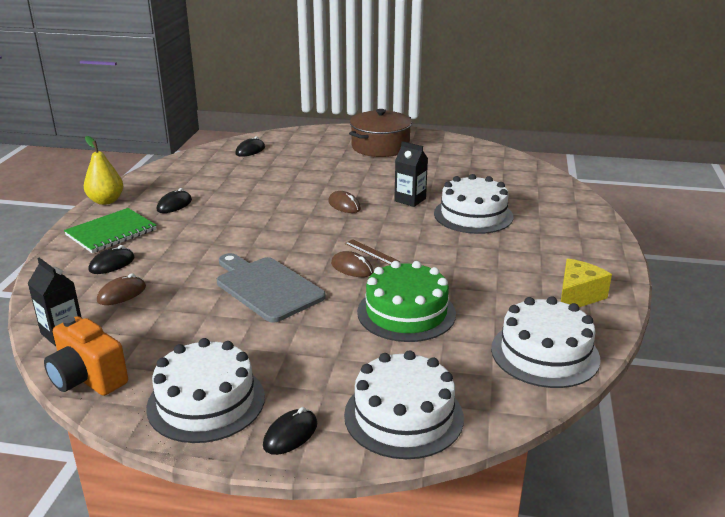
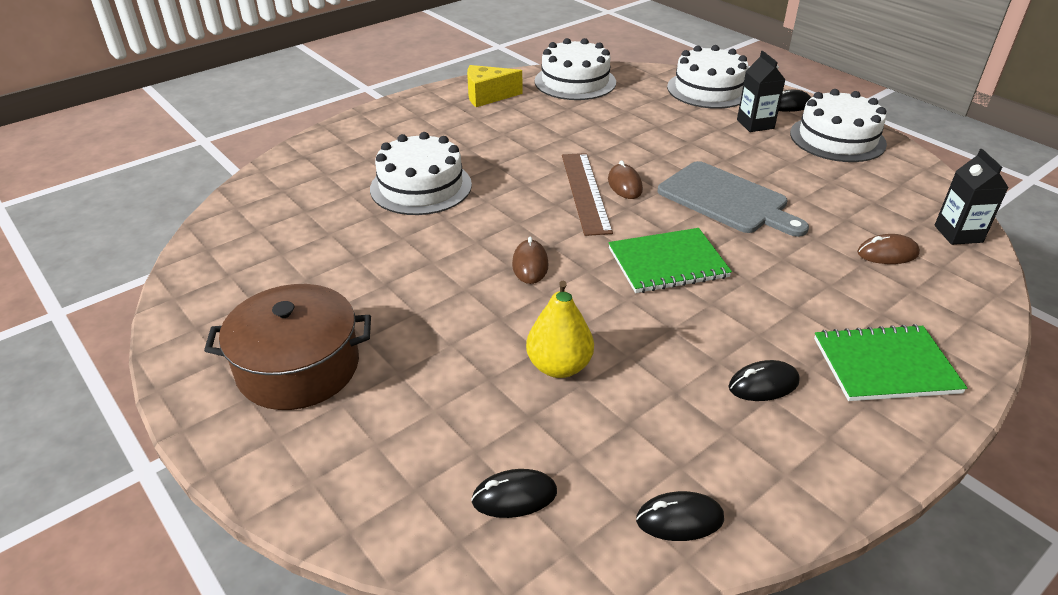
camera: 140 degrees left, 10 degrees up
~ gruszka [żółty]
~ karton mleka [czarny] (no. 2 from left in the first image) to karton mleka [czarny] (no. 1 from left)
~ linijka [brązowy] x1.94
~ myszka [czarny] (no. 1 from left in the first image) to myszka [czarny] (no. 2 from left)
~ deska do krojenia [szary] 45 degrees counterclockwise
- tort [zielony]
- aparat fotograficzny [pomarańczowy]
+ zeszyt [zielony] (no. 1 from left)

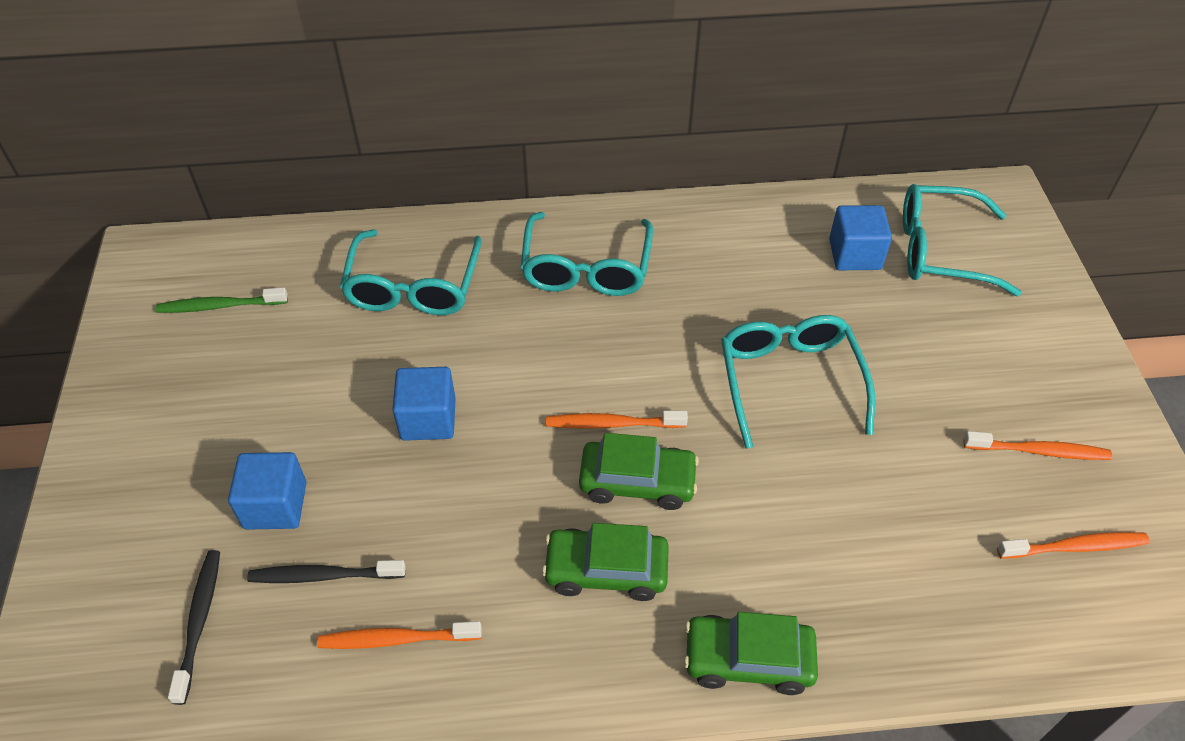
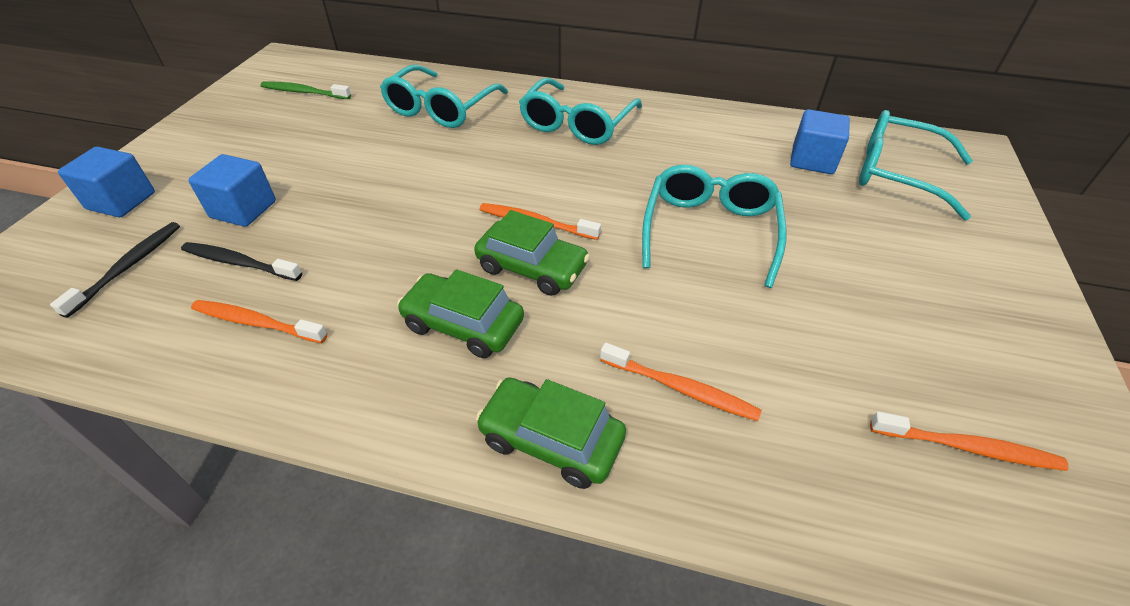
camera: 20 degrees right, 5 degrees down
~ sześcian [niebieski] (no. 2 from left in the first image) to sześcian [niebieski] (no. 1 from left)
~ szczoteczka do zębów [pomarańczowy] (no. 3 from left)

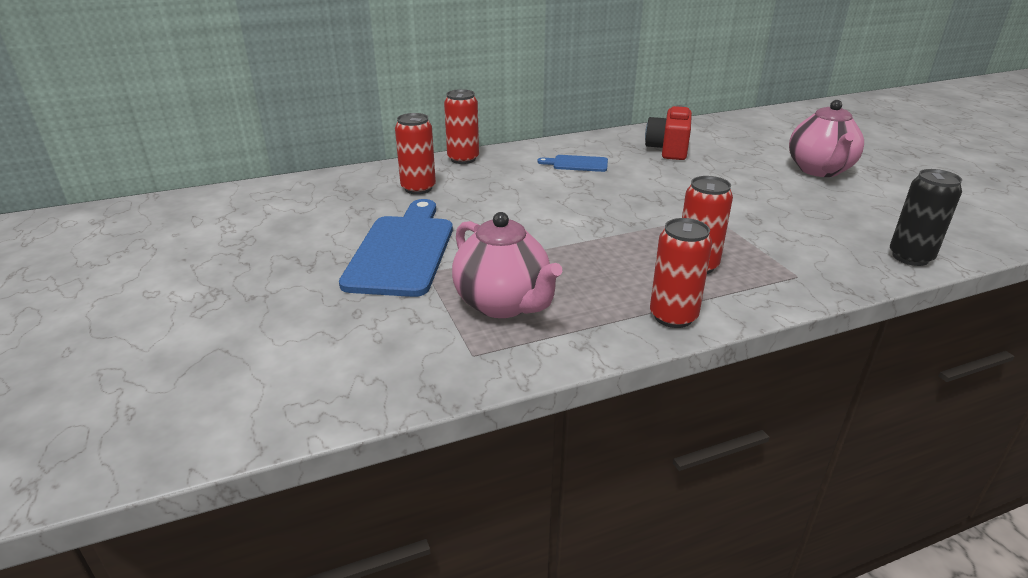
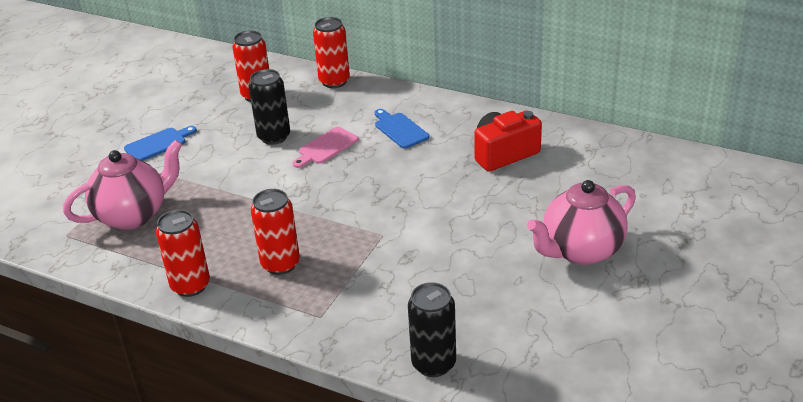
camera: 50 degrees right, 5 degrees up
~ deska do krojenia [niebieski] (no. 1 from left) x0.48
~ imbryk [różowy] (no. 1 from left) 135 degrees counterclockwise
+ puszka [czarny] (no. 1 from left)
+ deska do krojenia [różowy]

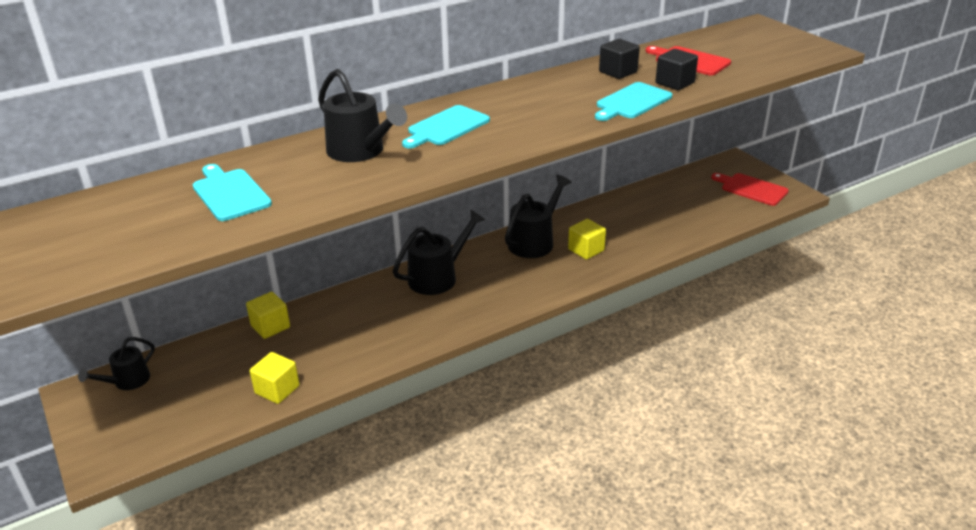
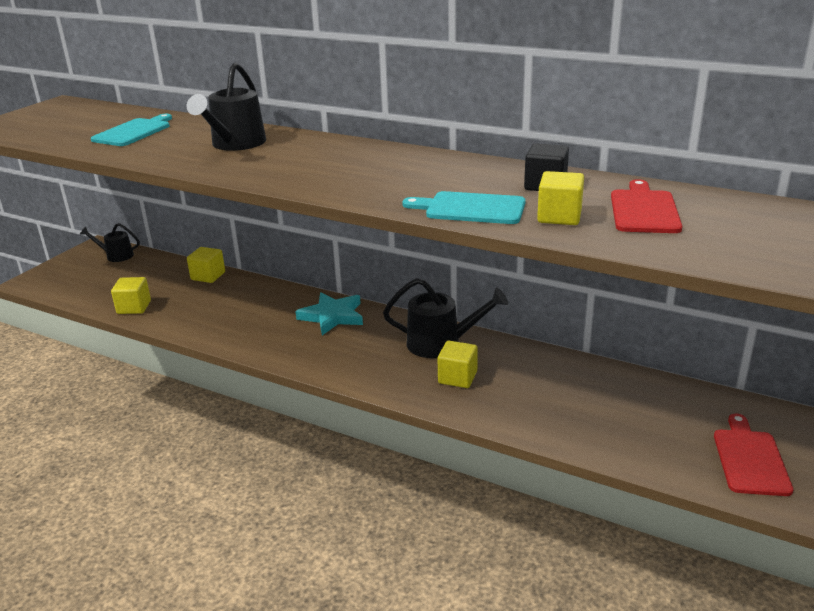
camera: 60 degrees right, 5 degrees down
~ sześcian [czarny] (no. 2 from left) to sześcian [żółty] (no. 4 from left)
- deska do krojenia [turkusowy] (no. 2 from left)
~ konewka [czarny] (no. 3 from left) to gwiazda [turkusowy]

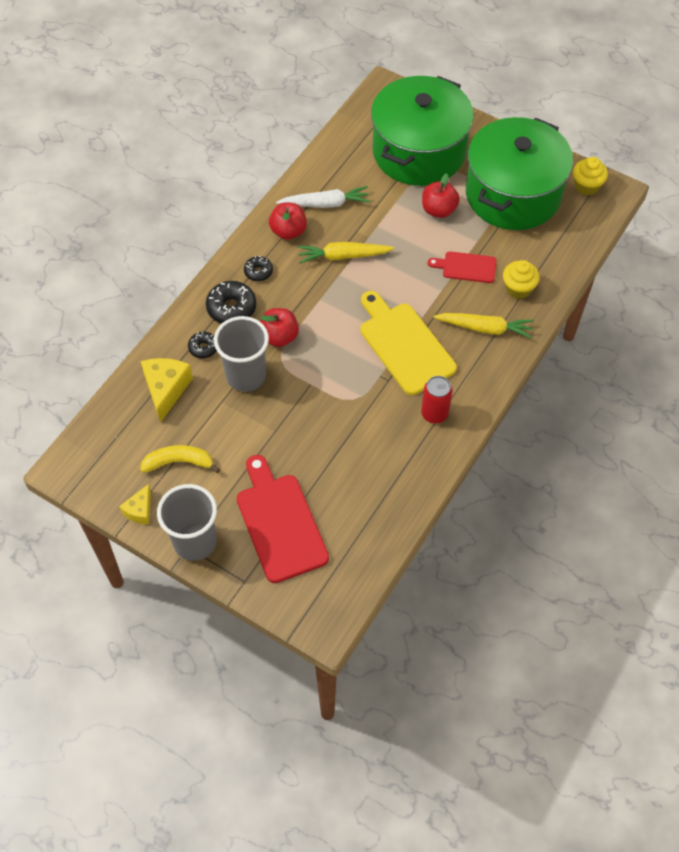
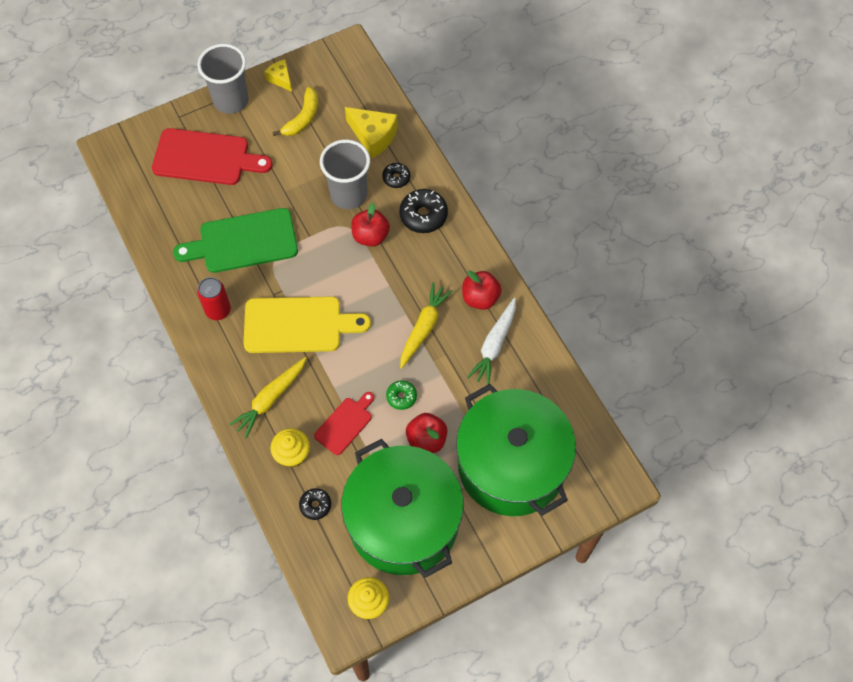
camera: 120 degrees right, 5 degrees up
~ donut [czarny] (no. 3 from left in the first image) to donut [czarny] (no. 1 from left)
+ deska do krojenia [zielony]
+ donut [zielony]

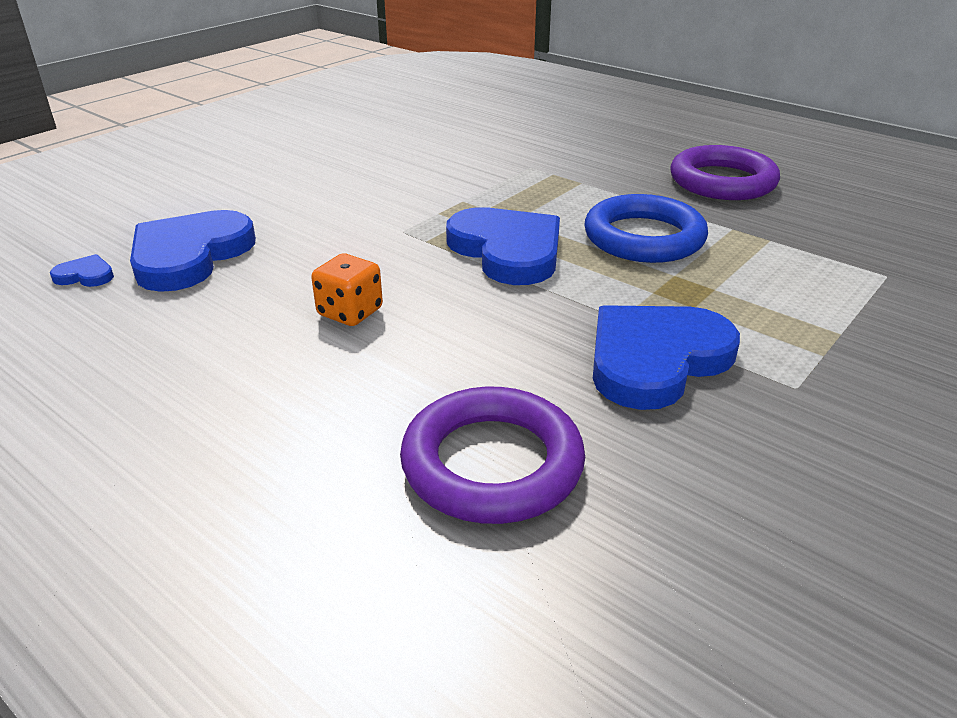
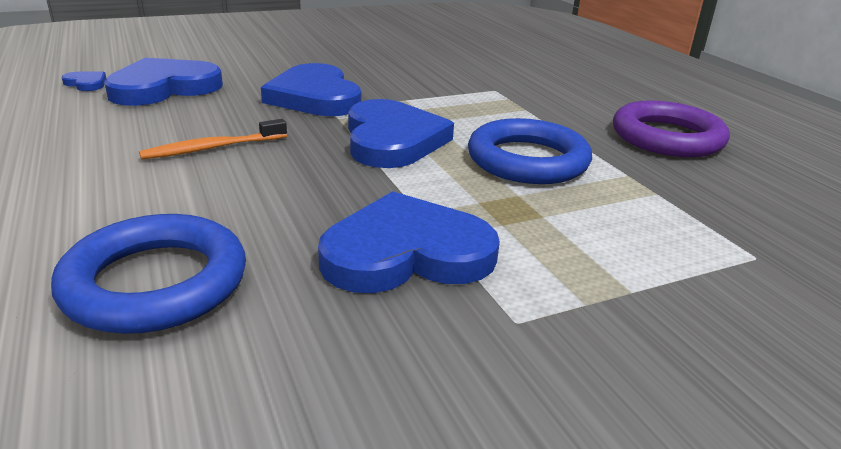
camera: 25 degrees right, 5 degrees down
~ kostka do gry [pomarańczowy] to szczoteczka do zębów [pomarańczowy]
~ pierścień [fioletowy] (no. 1 from left) to pierścień [niebieski] (no. 1 from left)
+ serce [niebieski] (no. 3 from left)

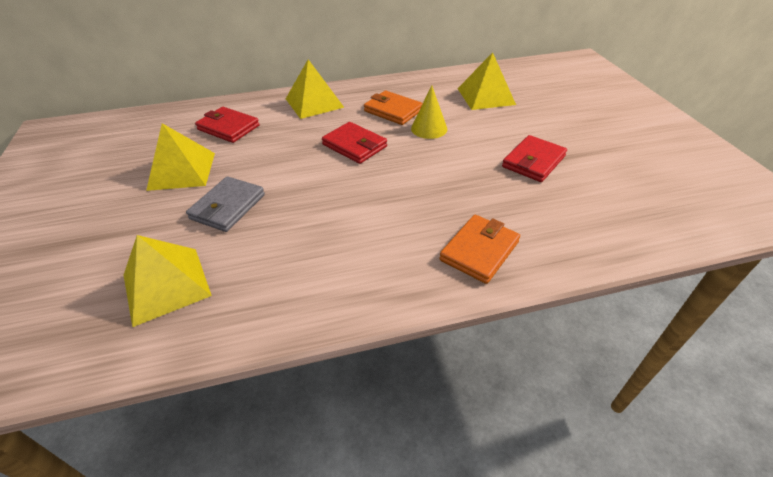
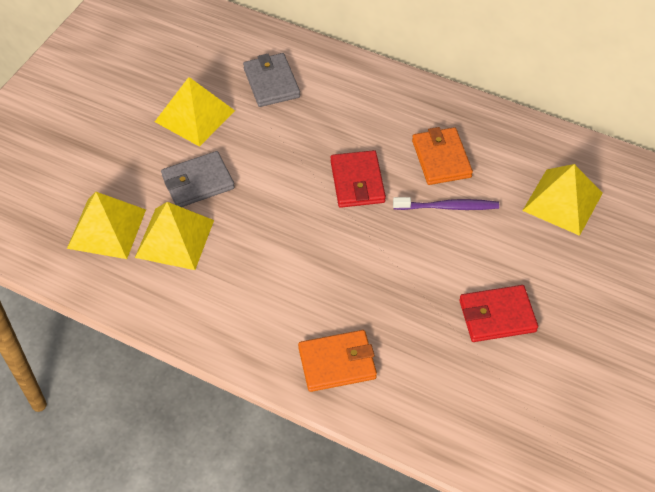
camera: 40 degrees right, 10 degrees up
~ piramida [żółty] (no. 3 from left in the first image) to piramida [żółty] (no. 2 from left)
~ stożek [żółty] to szczoteczka do zębów [fioletowy]
~ portfel [czerwony] (no. 1 from left) to portfel [szary] (no. 2 from left)

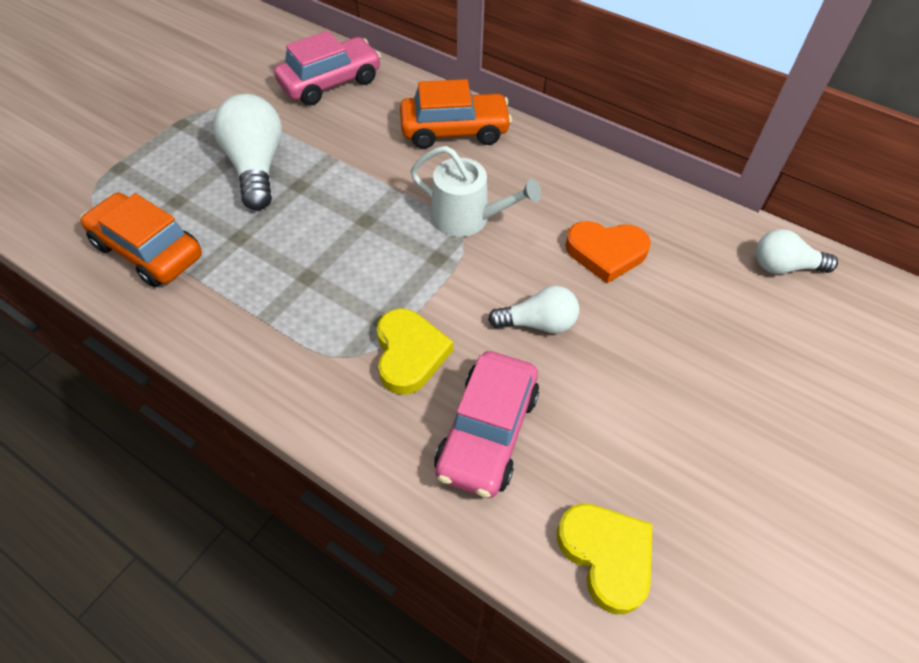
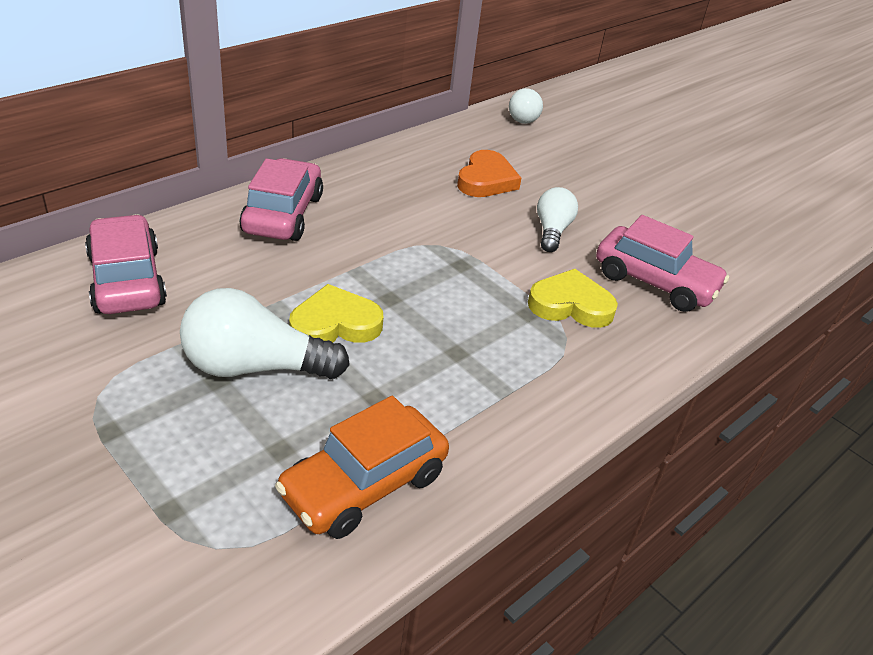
camera: 80 degrees left, 15 degrees down
~ samochód [pomarańczowy] (no. 2 from left) to samochód [różowy] (no. 2 from left)
- konewka [biały]
~ serce [żółty] (no. 2 from left in the first image) to serce [żółty] (no. 1 from left)

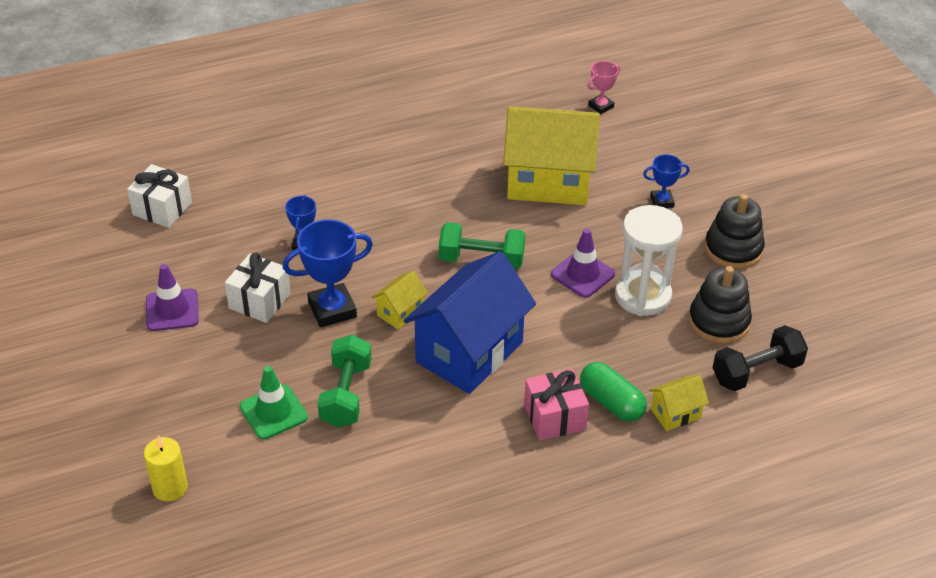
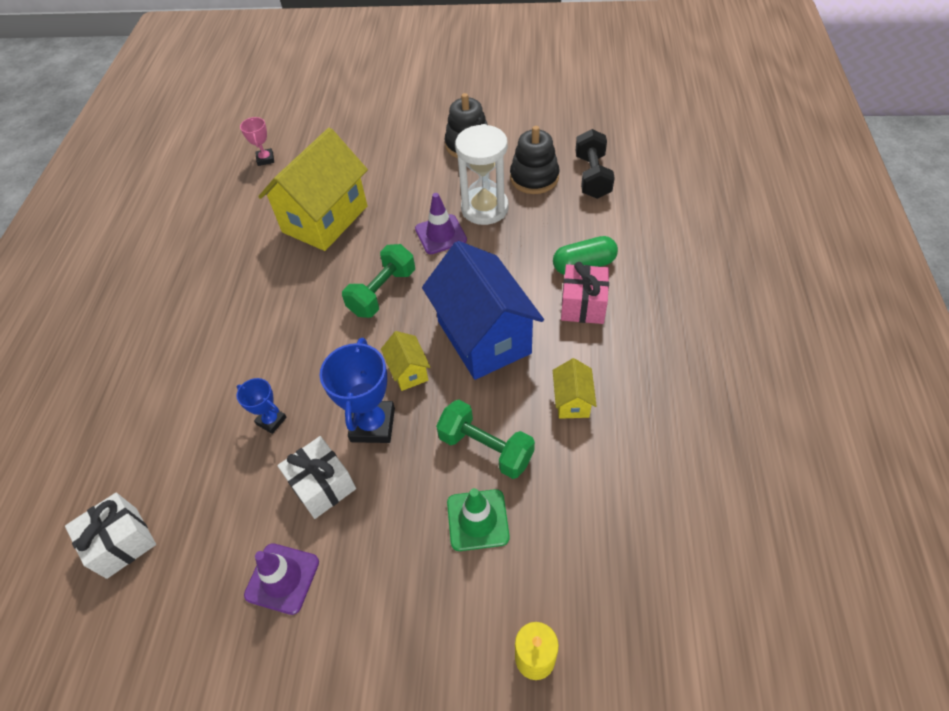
camera: 60 degrees left, 10 degrees up
- puchar [niebieski] (no. 3 from left)
~ domek [żółty] (no. 3 from left)

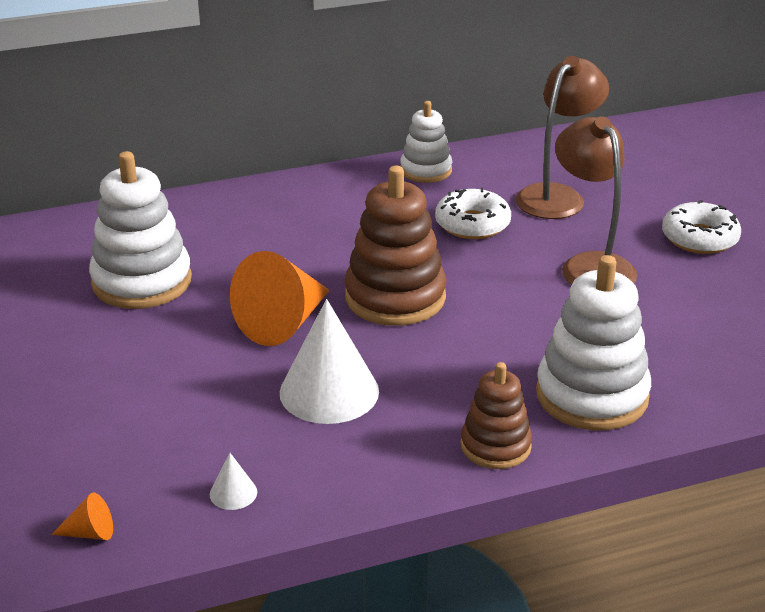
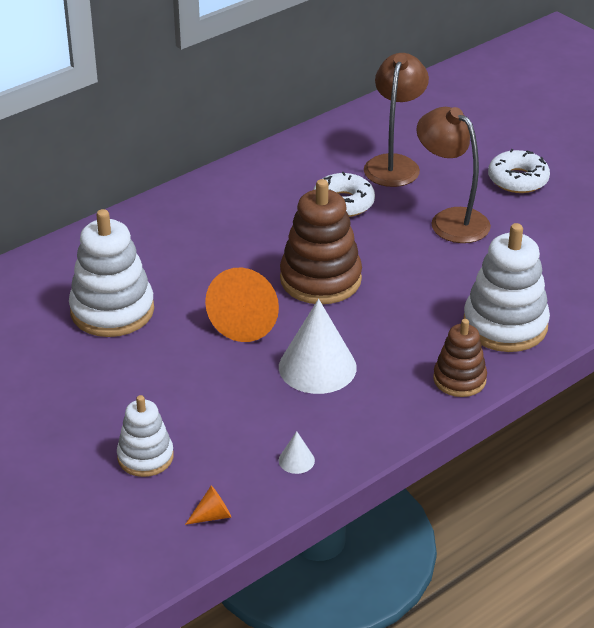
camera: 20 degrees left, 5 degrees up
~ zabawka nakładanka [biały] (no. 2 from left)

